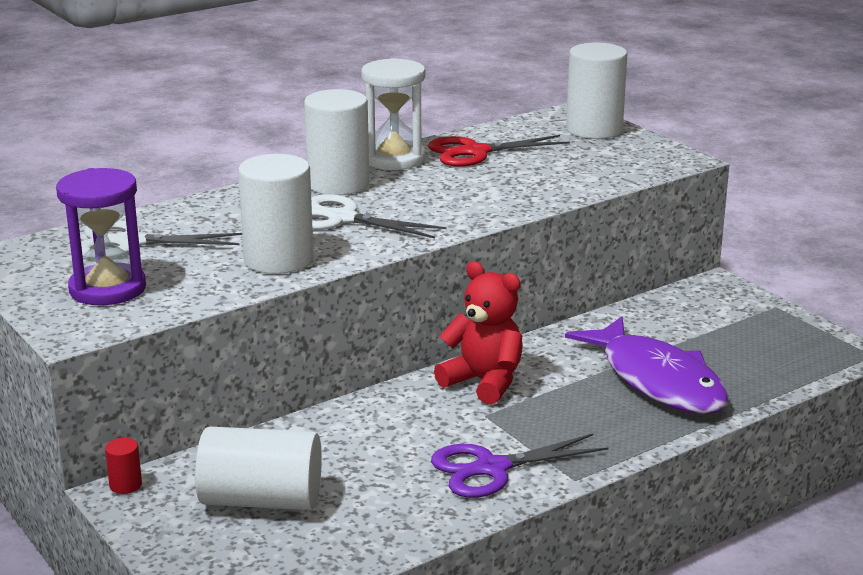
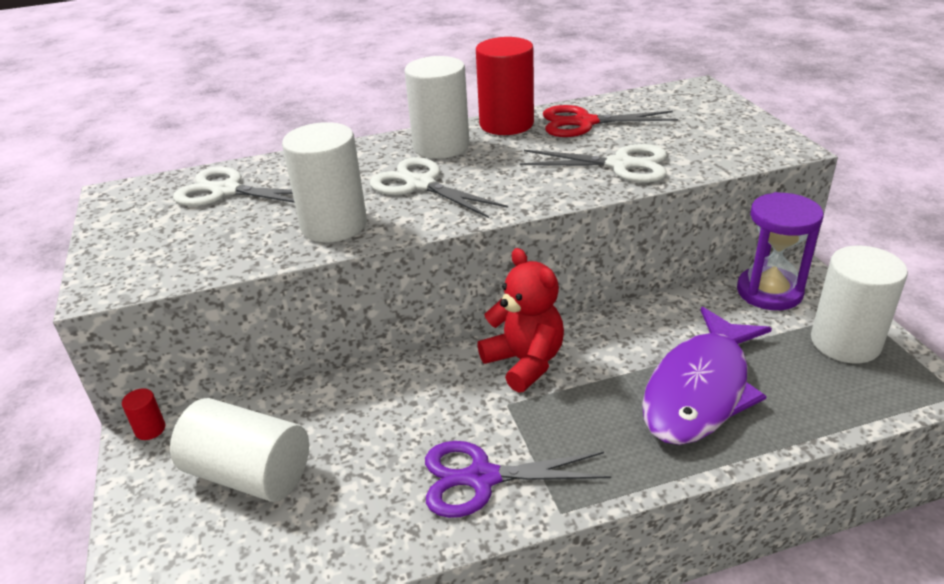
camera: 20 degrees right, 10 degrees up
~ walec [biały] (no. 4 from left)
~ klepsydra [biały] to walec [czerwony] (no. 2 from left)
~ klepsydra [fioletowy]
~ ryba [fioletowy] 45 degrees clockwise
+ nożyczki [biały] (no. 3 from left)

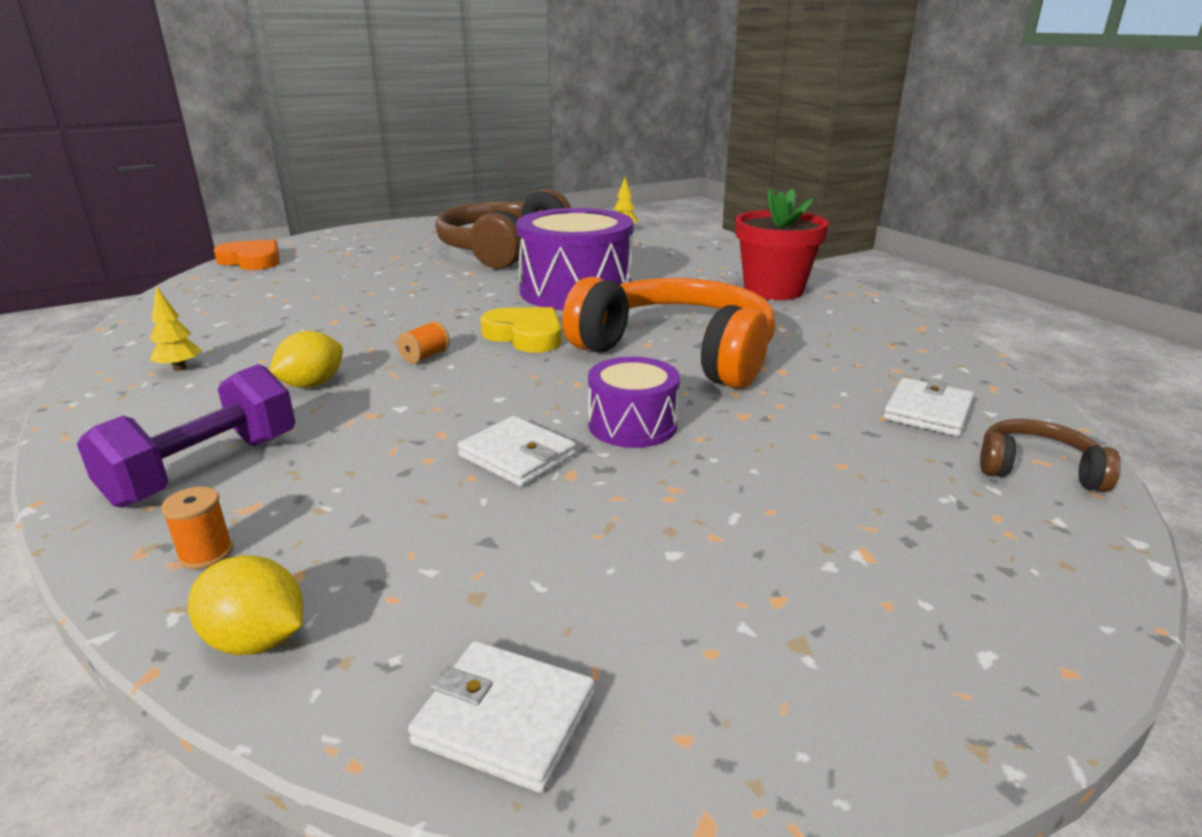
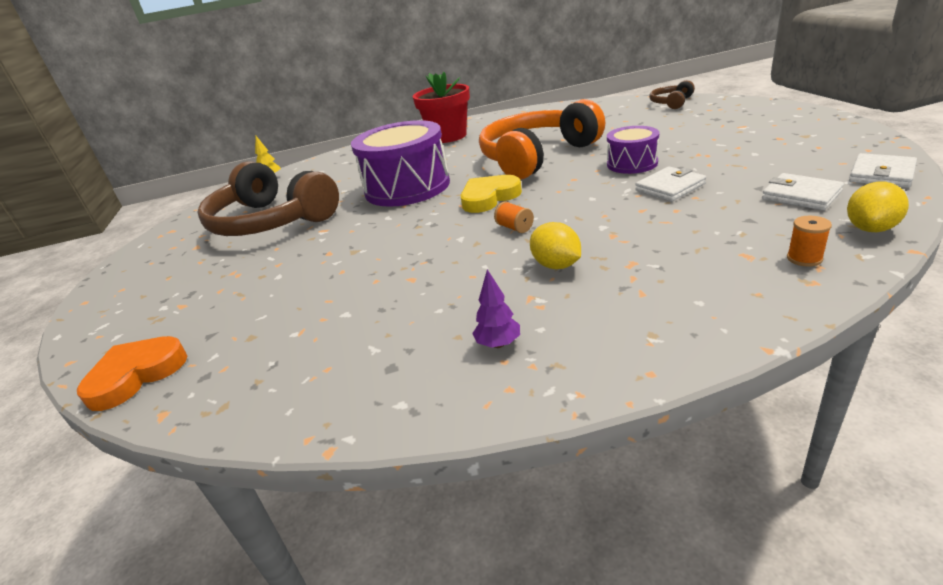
camera: 70 degrees left, 5 degrees up
~ drzewko [żółty] (no. 1 from left) to drzewko [fioletowy]
- hantel [fioletowy]
~ portfel [biały] (no. 3 from left in the first image) to portfel [biały] (no. 2 from left)

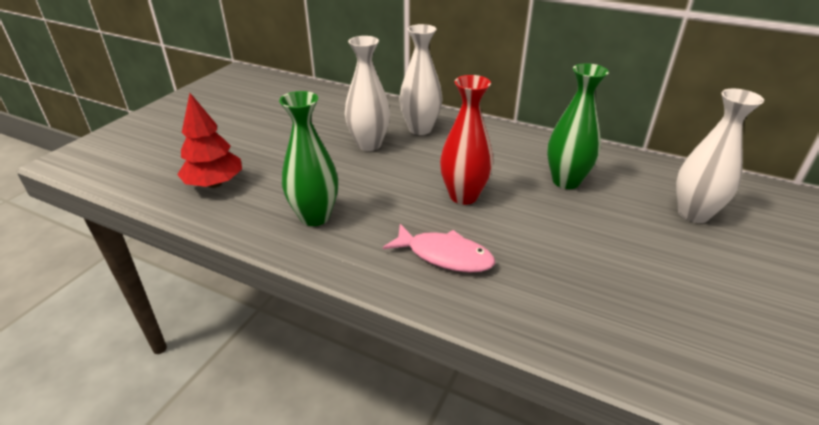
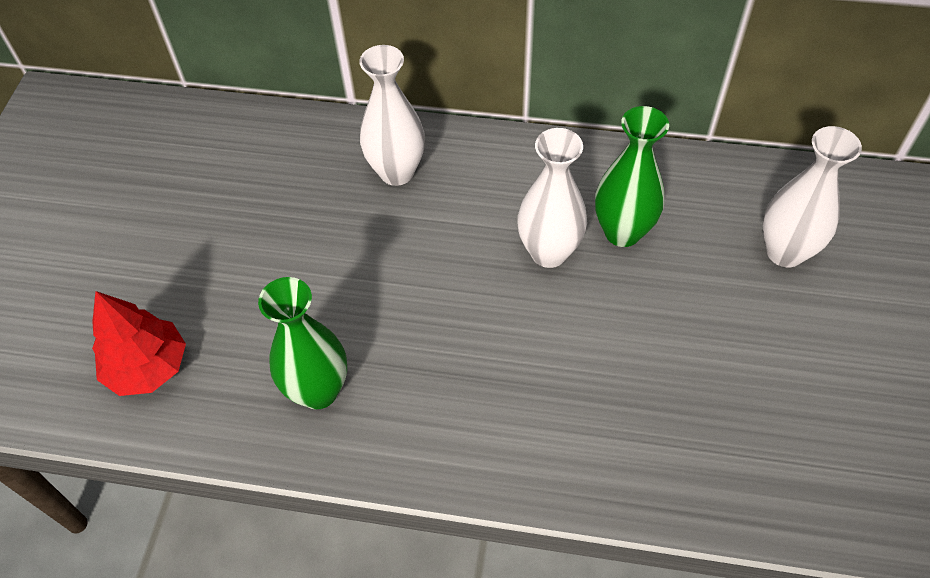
camera: 15 degrees left, 20 degrees up
~ wazon [biały] (no. 1 from left in the first image) to wazon [biały] (no. 2 from left)
- wazon [czerwony]
- ryba [różowy]

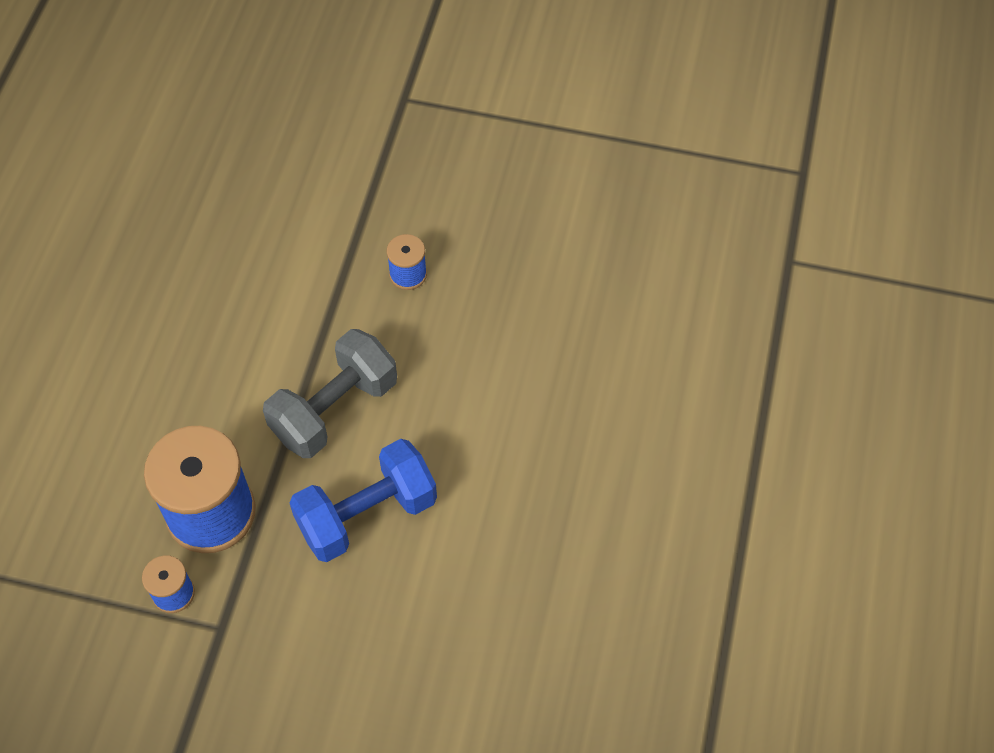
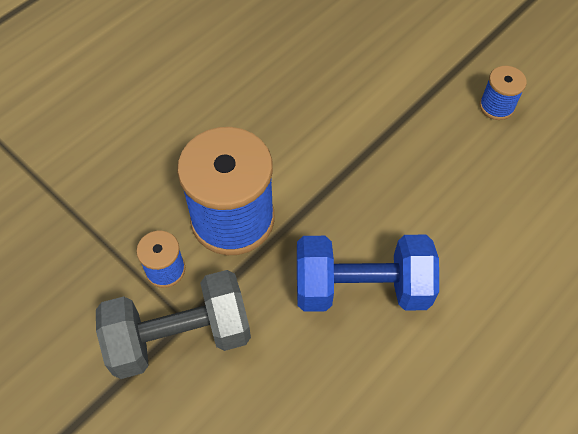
camera: 30 degrees right, 0 degrees up
~ hantel [szary]

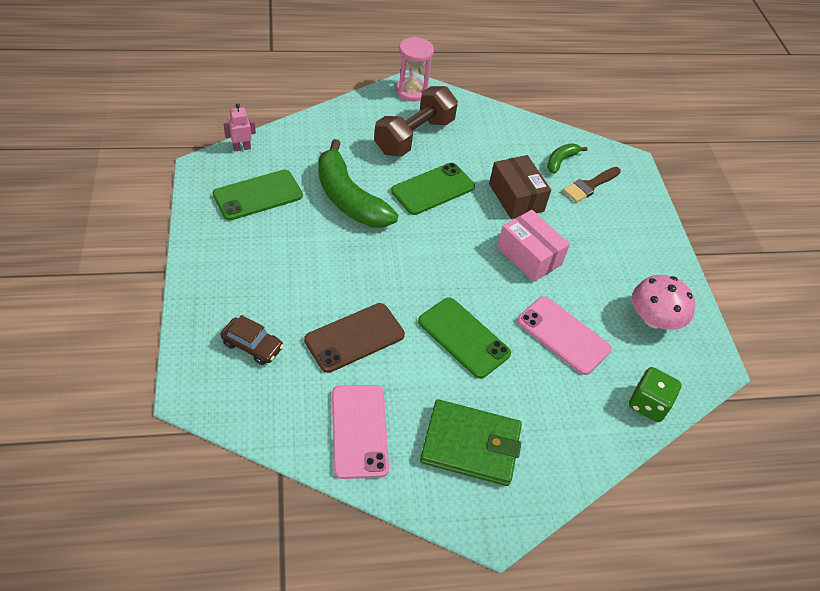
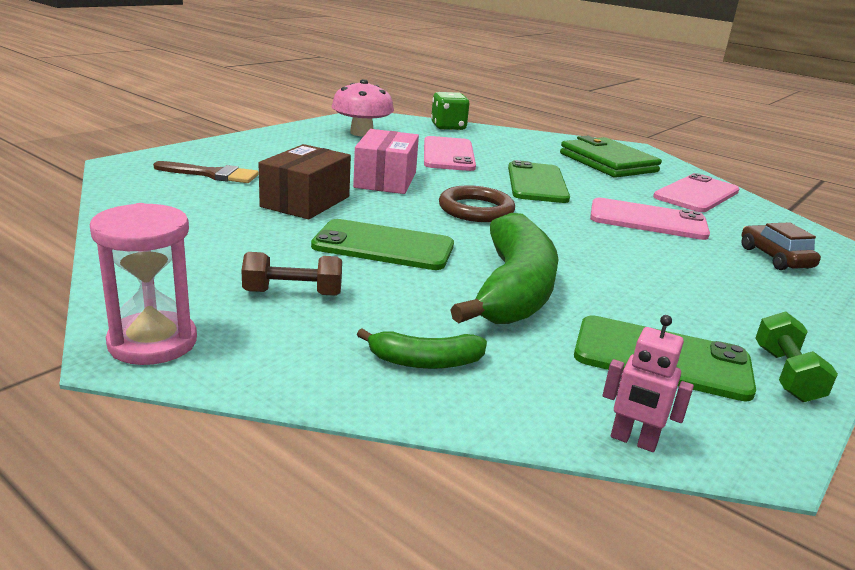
camera: 130 degrees left, 25 degrees down
~ hantel [brązowy] x0.51
~ banan [zielony] (no. 2 from left in the first image) to banan [zielony] (no. 1 from left)
~ telefon [brązowy] to telefon [różowy] (no. 2 from left)
+ pierścień [brązowy]
+ hantel [zielony]

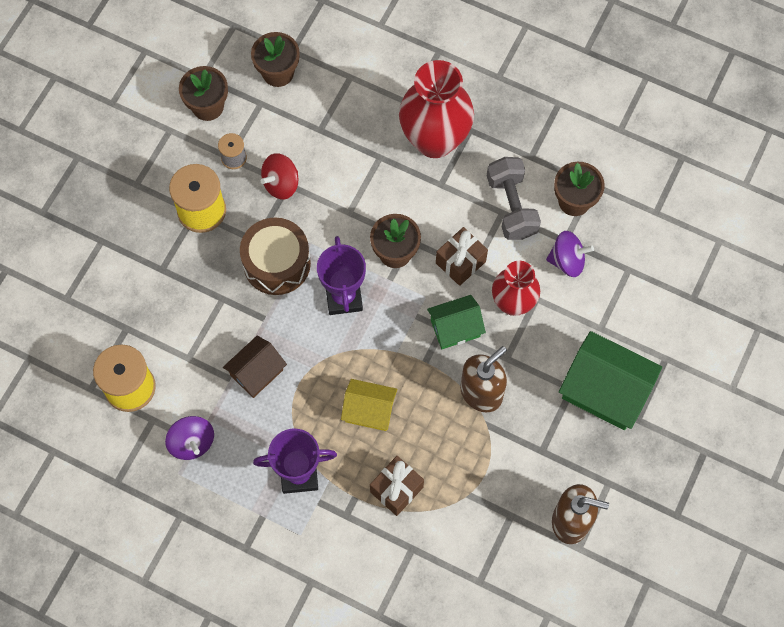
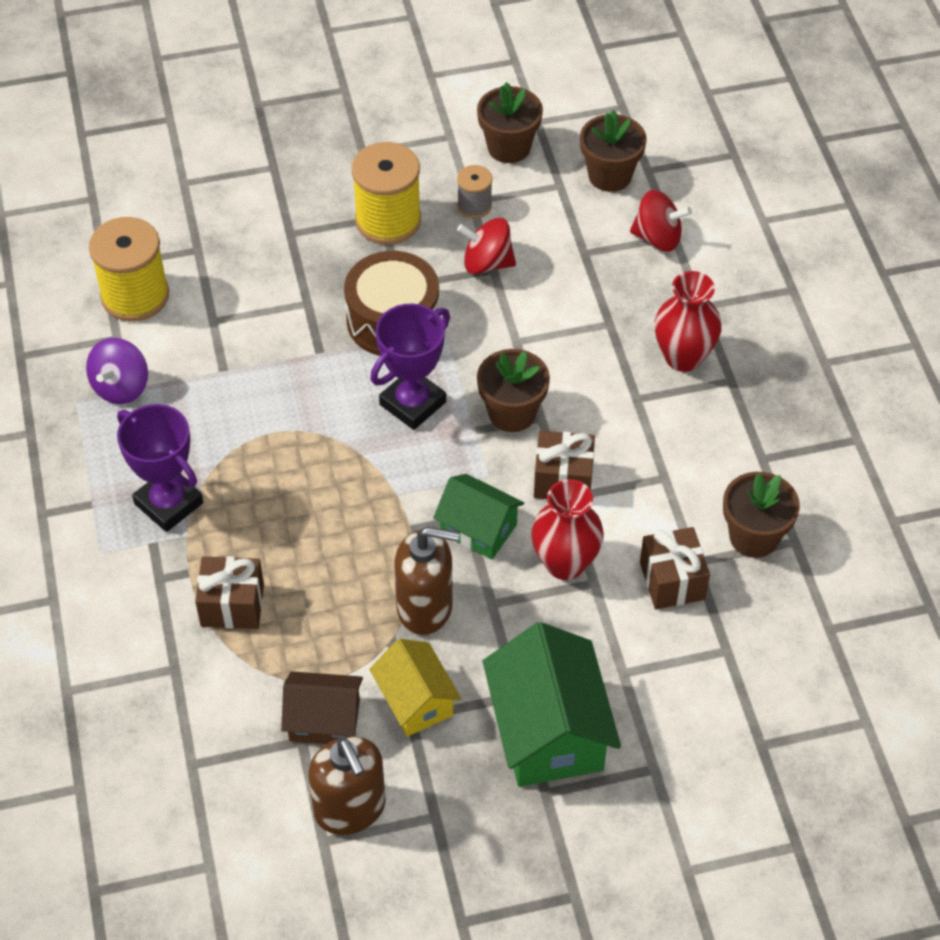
camera: 50 degrees right, 15 degrees down
~ wazon [czerwony] (no. 1 from left in the first image) x0.63
- hantel [szary]
~ bączek [fioletowy] (no. 2 from left) to prezent [brązowy] (no. 3 from left)
~ domek [brązowy]
~ domek [żółty]
+ bączek [czerwony] (no. 2 from left)

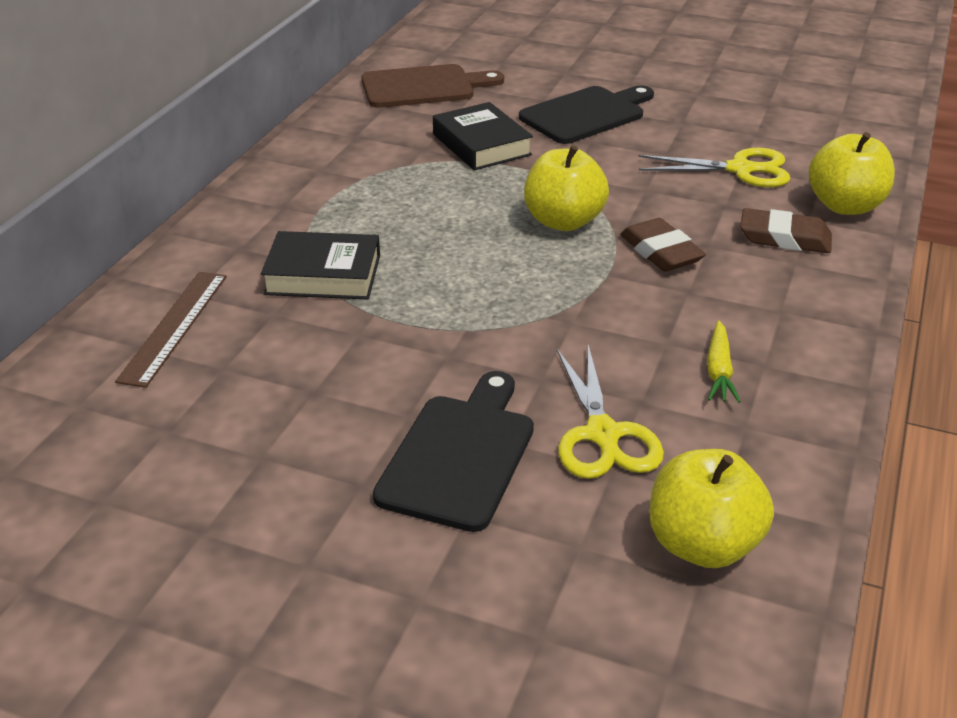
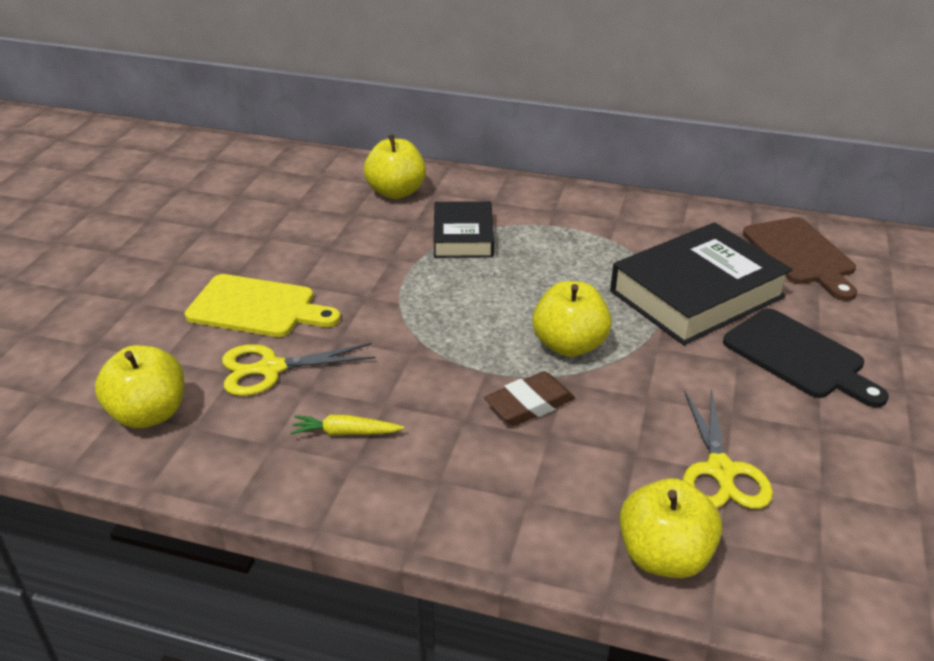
camera: 85 degrees right, 0 degrees up
~ książka [czarny] (no. 2 from left) x1.68
- gumka do mazania [brązowy] (no. 2 from left)
~ linijka [brązowy] to jabłko [żółty] (no. 2 from left)
~ deska do krojenia [czarny] (no. 1 from left) to deska do krojenia [żółty]

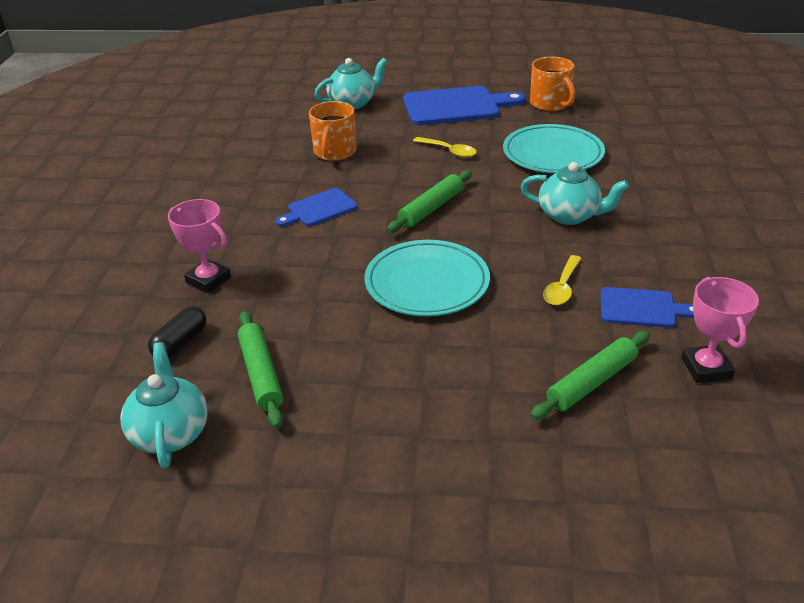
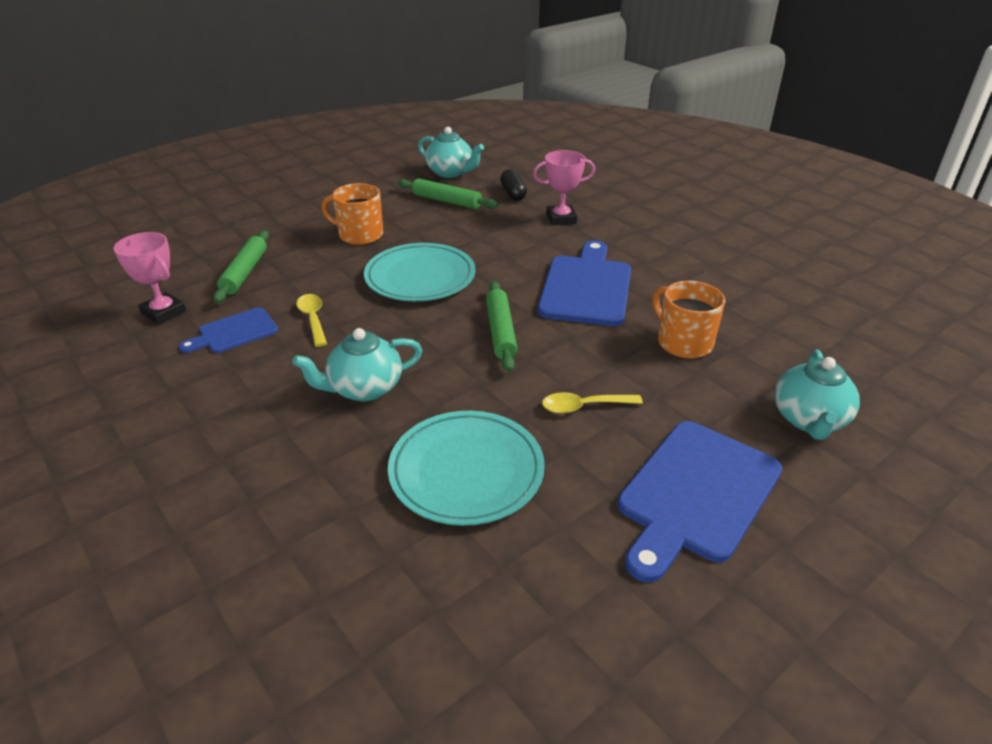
camera: 135 degrees right, 0 degrees up
~ kubek [pomarańczowy] (no. 2 from left in the first image) to kubek [pomarańczowy] (no. 1 from left)
~ deska do krojenia [niebieski] (no. 1 from left in the first image) x1.79

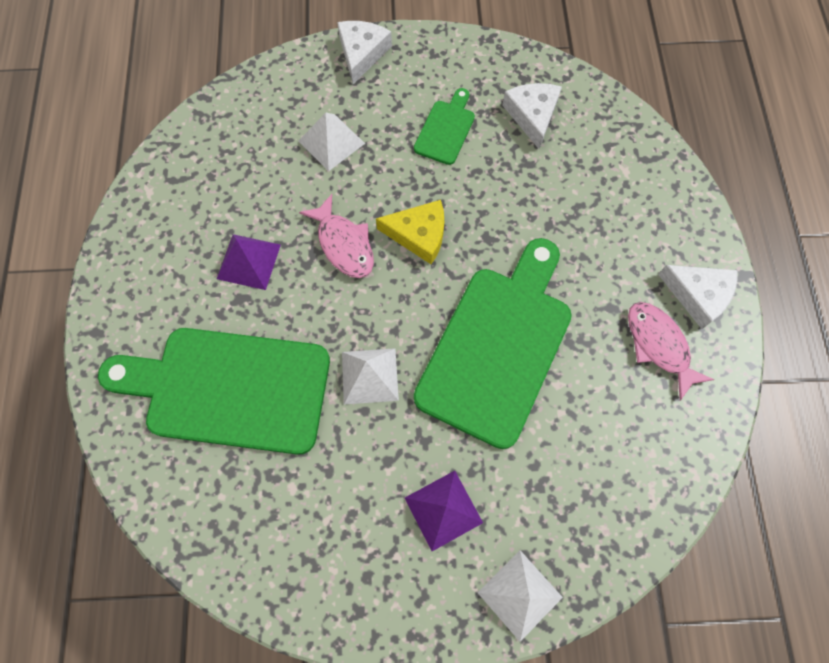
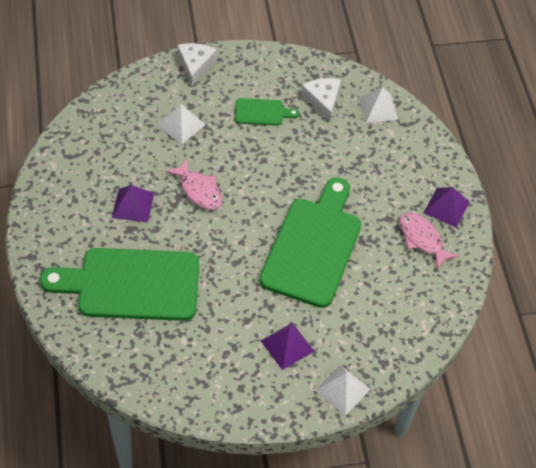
camera: 10 degrees left, 15 degrees down
~ deska do krojenia [zielony] (no. 2 from left) 75 degrees clockwise
- ser [żółty]
~ ser [biały] (no. 3 from left) to piramida [fioletowy] (no. 3 from left)
~ piramida [biały] (no. 2 from left in the first image) to piramida [biały] (no. 3 from left)

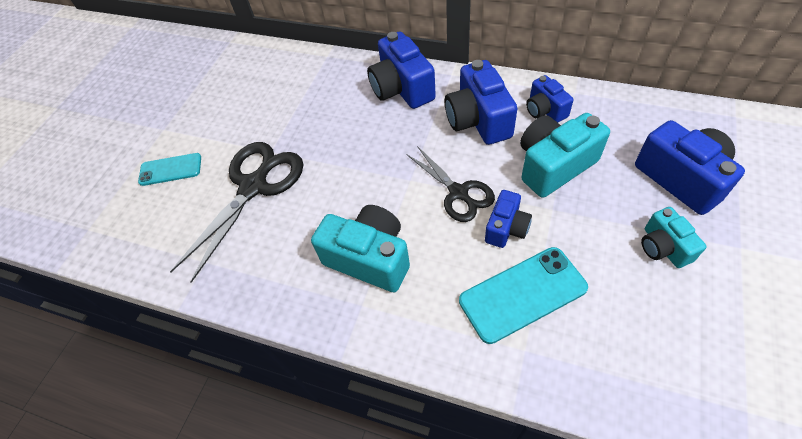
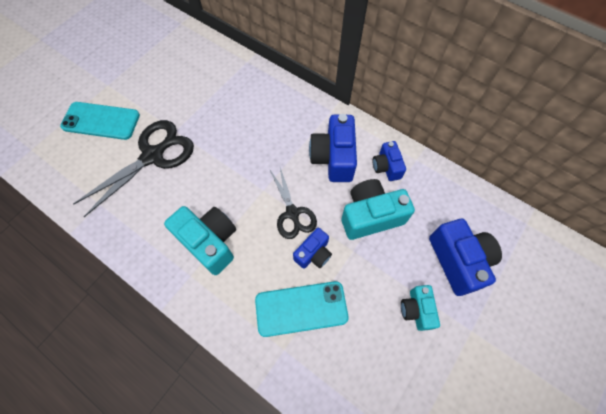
camera: 10 degrees right, 10 degrees up
- aparat fotograficzny [niebieski] (no. 1 from left)
~ telefon [turkusowy] (no. 1 from left) x1.57

